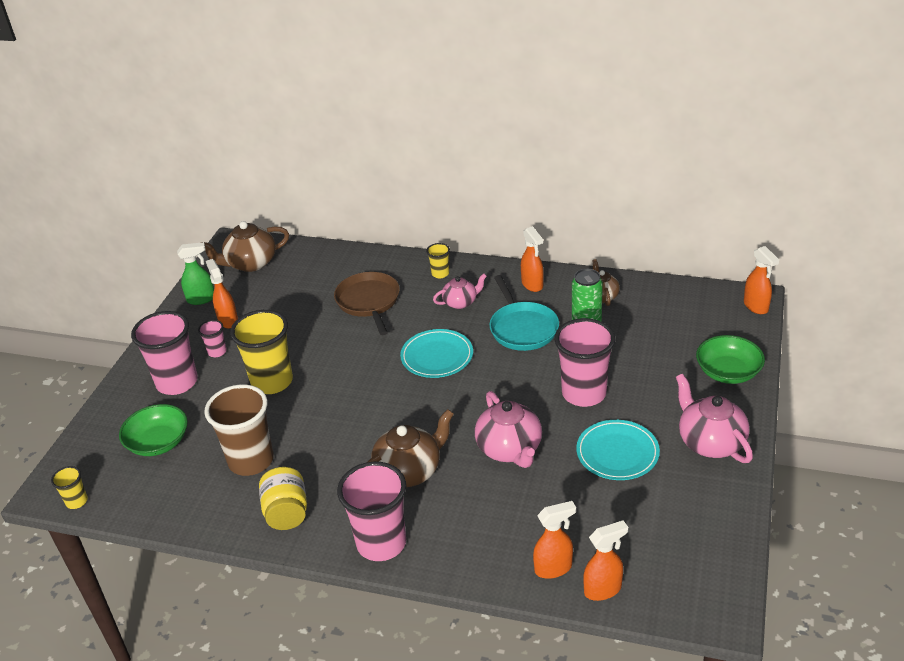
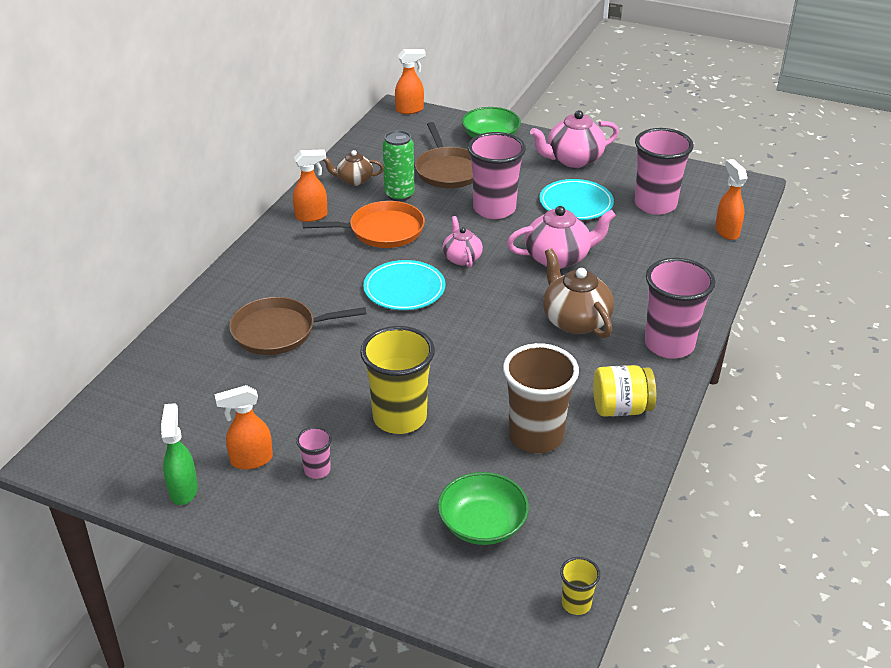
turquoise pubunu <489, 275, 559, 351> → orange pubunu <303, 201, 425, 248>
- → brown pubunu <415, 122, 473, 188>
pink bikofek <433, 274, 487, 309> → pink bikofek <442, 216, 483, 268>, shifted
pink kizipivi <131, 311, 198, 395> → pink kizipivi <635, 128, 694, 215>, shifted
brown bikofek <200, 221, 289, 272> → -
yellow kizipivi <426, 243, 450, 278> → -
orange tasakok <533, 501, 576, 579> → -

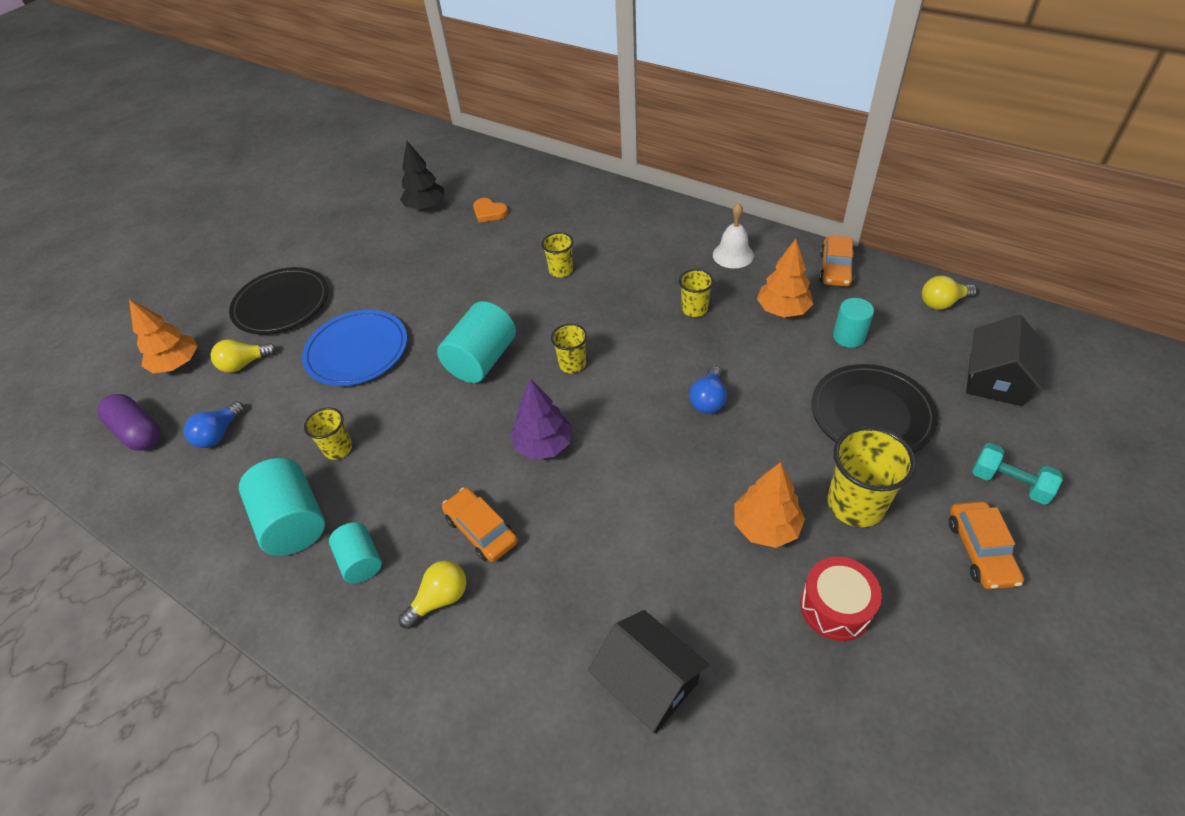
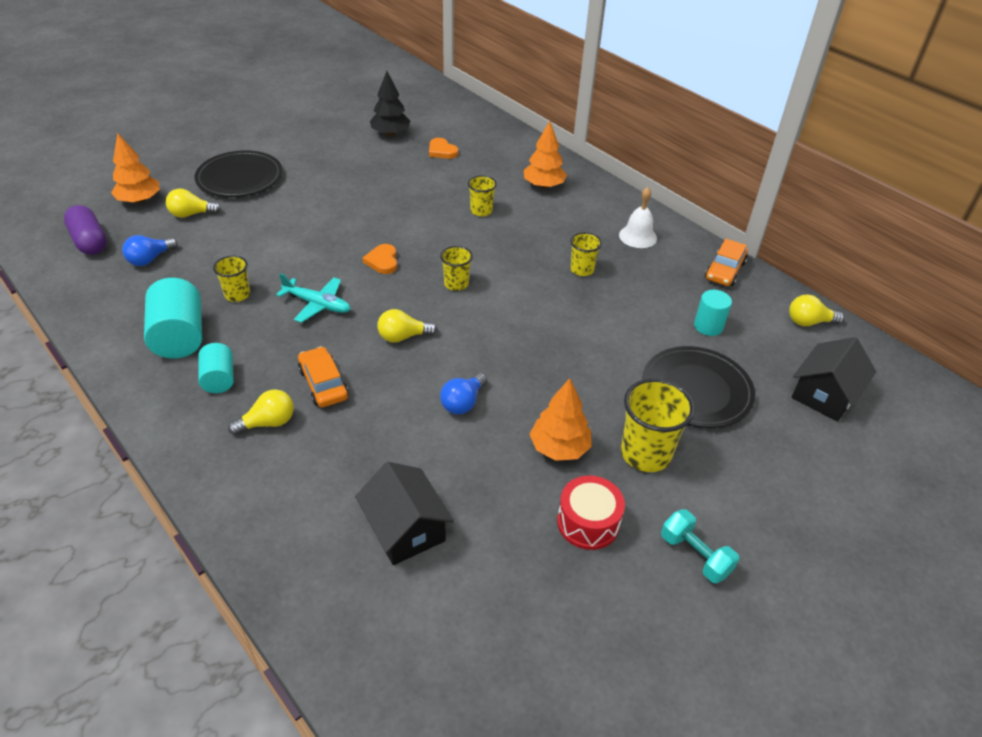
- → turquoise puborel <276, 273, 350, 323>
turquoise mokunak <437, 301, 516, 383> → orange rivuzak <363, 244, 397, 274>
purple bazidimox <510, 378, 572, 459> → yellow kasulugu <377, 309, 437, 343>
blue kasulugu <689, 366, 727, 414> → blue kasulugu <440, 373, 487, 415>, shifted
orange bazidimox <757, 239, 813, 317> → orange bazidimox <524, 121, 567, 189>, shifted
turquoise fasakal <972, 443, 1063, 505> → turquoise fasakal <661, 509, 739, 583>, shifted
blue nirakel <302, 310, 407, 386> → -
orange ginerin <949, 501, 1024, 589> → -

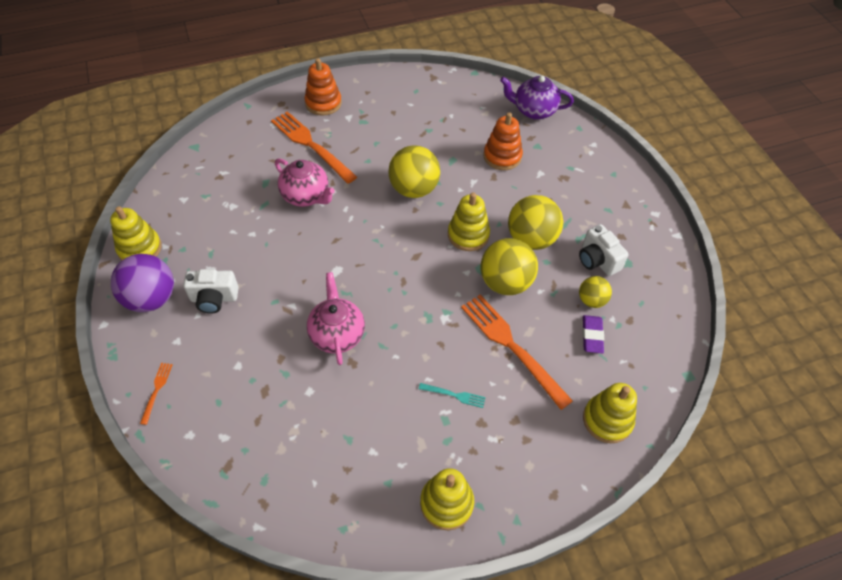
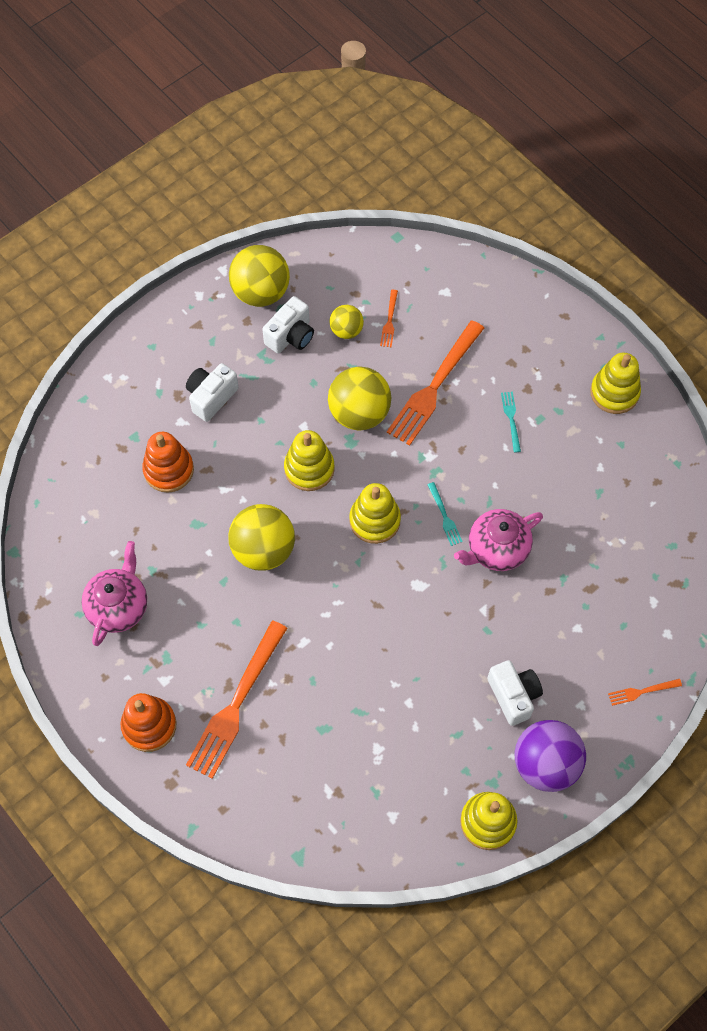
pink bikofek <275, 158, 335, 207> → pink bikofek <82, 541, 147, 646>, shifted
- → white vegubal <186, 363, 239, 422>
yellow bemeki <508, 195, 563, 250> → yellow bemeki <229, 245, 290, 307>, shifted
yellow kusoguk <583, 383, 637, 443> → yellow kusoguk <349, 483, 401, 544>, shifted
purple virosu <582, 315, 604, 353> → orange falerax <380, 290, 398, 347>
- → turquoise falerax <428, 482, 463, 546>
purple bikofek <500, 76, 574, 120> → -

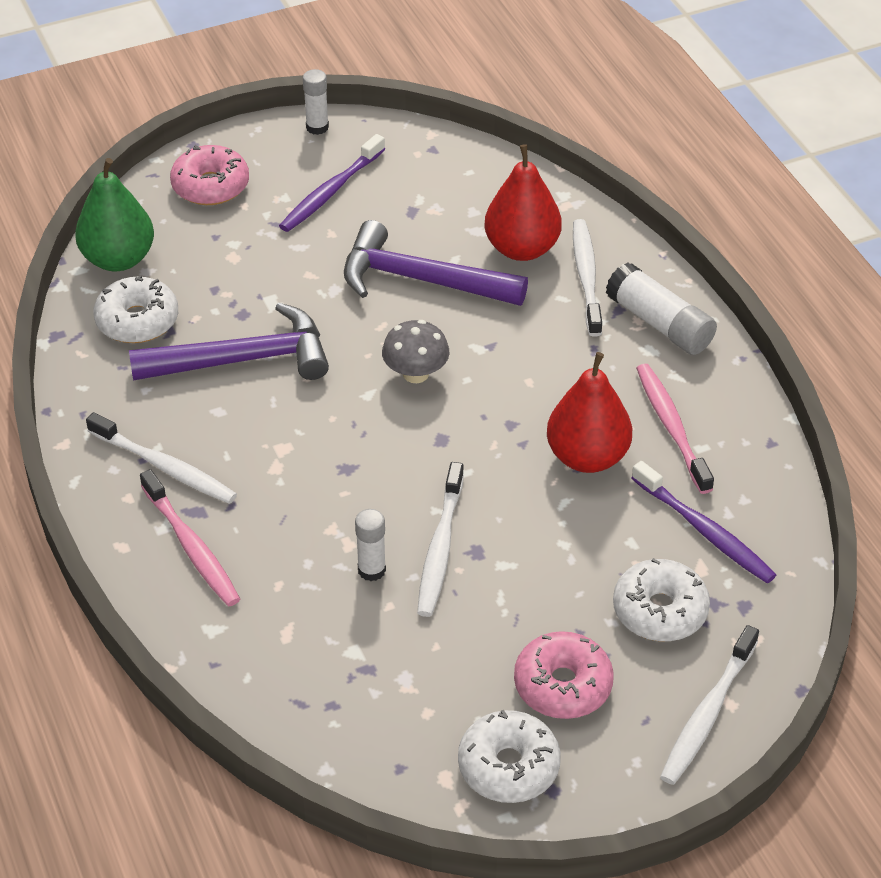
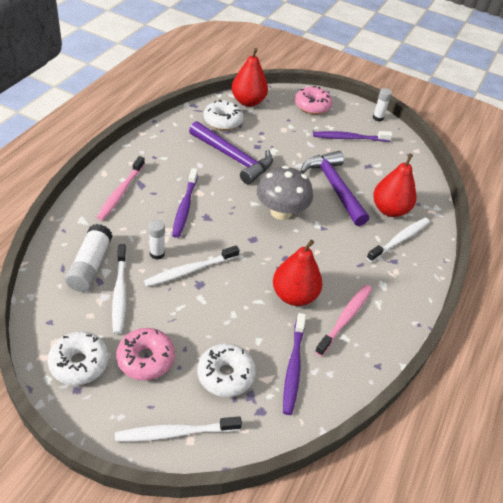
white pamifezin <606, 262, 717, 355> → white pamifezin <65, 224, 112, 292>, shifted
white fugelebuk <86, 412, 237, 504> → white fugelebuk <112, 244, 127, 334>, shifted
- → purple fugelebuk <172, 168, 198, 238>
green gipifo <75, 158, 154, 271> → red gipifo <232, 48, 268, 107>
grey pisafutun <382, 320, 450, 383> → grey pisafutun <257, 166, 313, 220>, x1.57

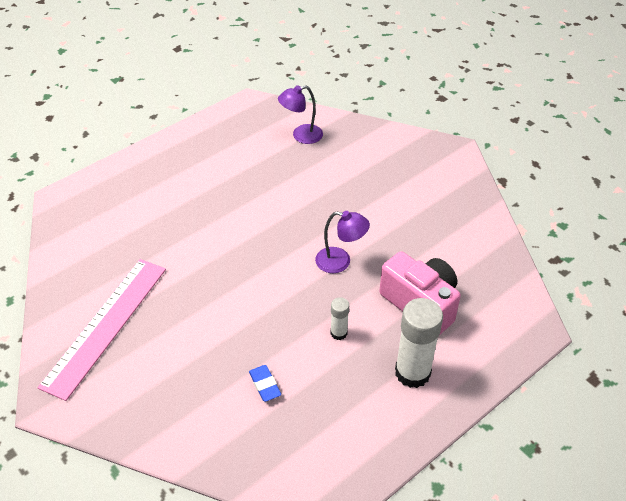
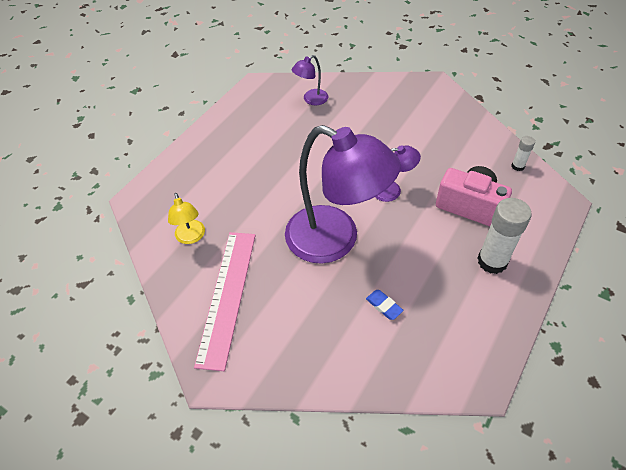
- → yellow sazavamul <168, 193, 205, 244>
- → purple sazavamul <285, 125, 401, 264>
white pamifezin <331, 297, 349, 340> → white pamifezin <512, 136, 535, 171>, shifted

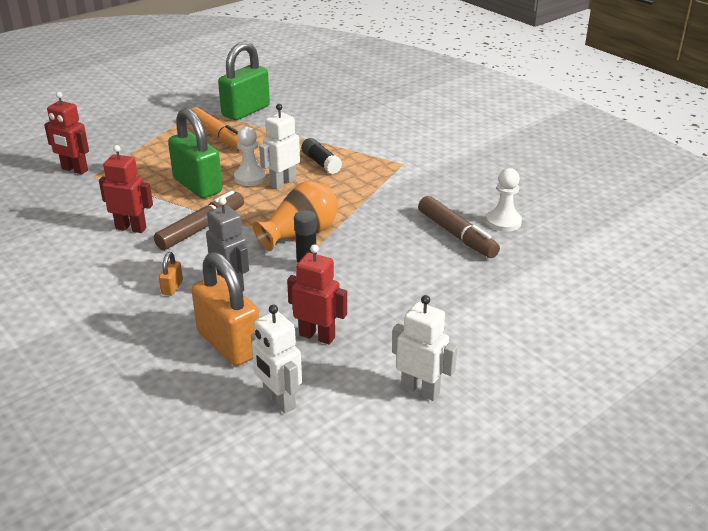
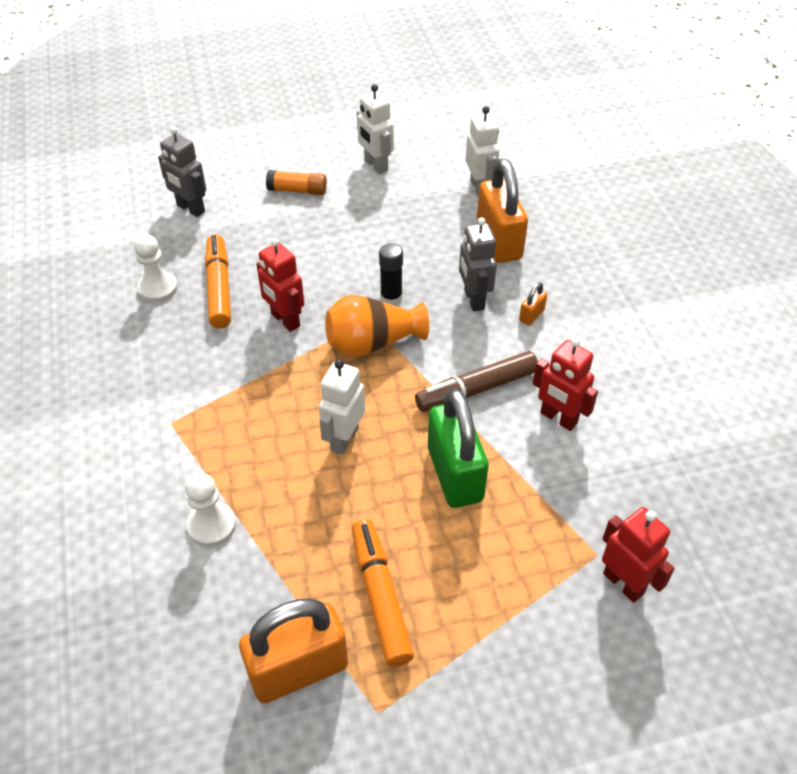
- → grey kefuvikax <158, 127, 206, 217>
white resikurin <234, 127, 266, 186> → white resikurin <185, 473, 236, 547>, shifted
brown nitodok <418, 196, 500, 258> → orange nitodok <205, 235, 231, 328>
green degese <218, 42, 270, 120> → orange degese <239, 598, 348, 703>
red kefuvikax <287, 244, 347, 345> → red kefuvikax <257, 238, 304, 332>, shifted
- → orange pamifezin <266, 170, 327, 195>
white kefuvikax <259, 104, 300, 189> → white kefuvikax <319, 360, 365, 455>, 135 degrees clockwise
black pamifezin <301, 138, 342, 174> → -

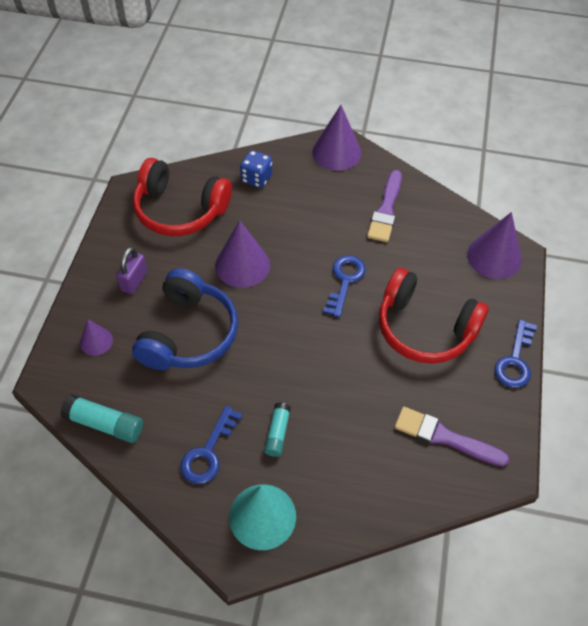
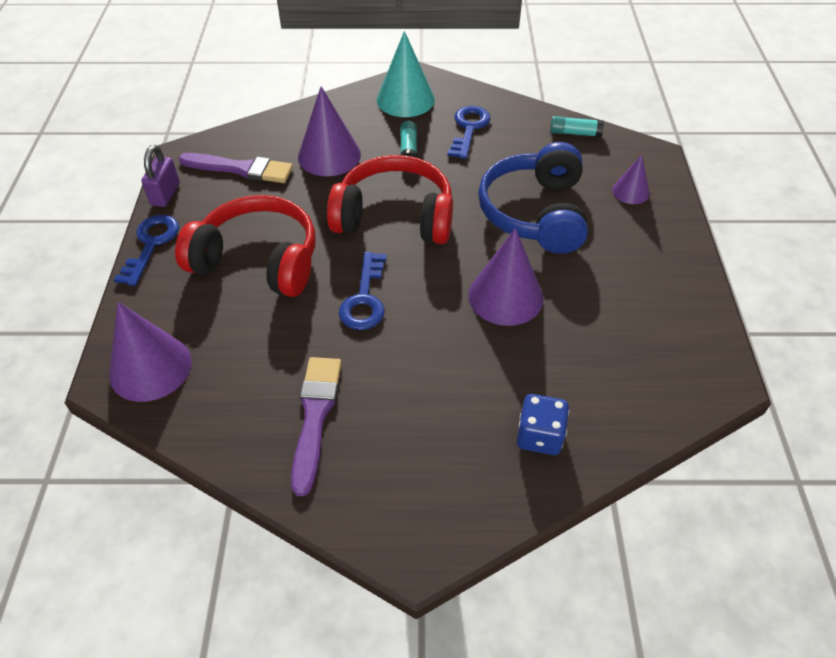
purple degese <116, 247, 148, 294> → purple degese <141, 145, 180, 207>, shifted
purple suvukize <312, 105, 361, 171> → purple suvukize <298, 86, 361, 176>, shifted
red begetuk <133, 158, 232, 236> → red begetuk <327, 155, 453, 244>, shifted
turquoise pamifezin <60, 394, 143, 443> → turquoise pamifezin <550, 116, 604, 137>, x0.67

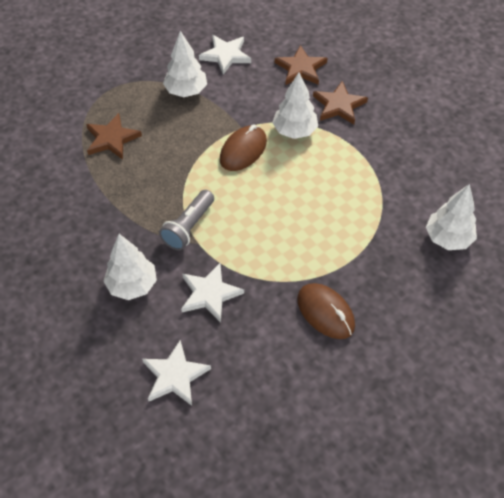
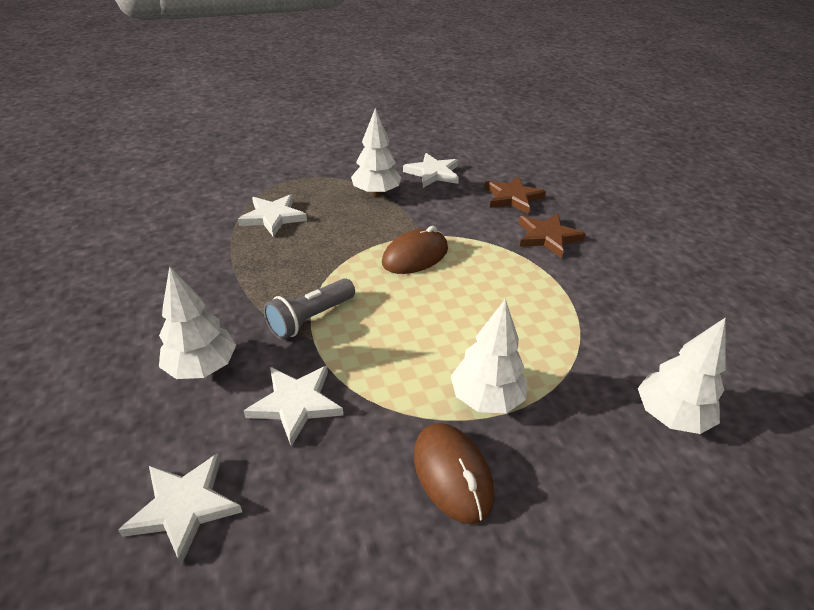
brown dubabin <86, 113, 142, 160> → white dubabin <238, 194, 307, 237>
white bazidimox <272, 72, 318, 139> → white bazidimox <451, 299, 527, 413>, shifted

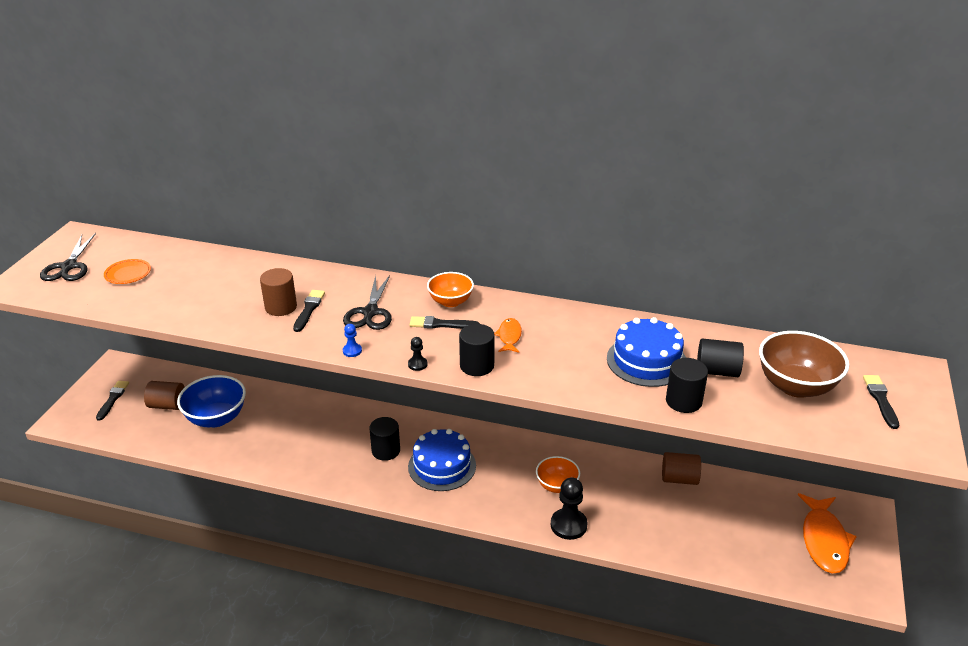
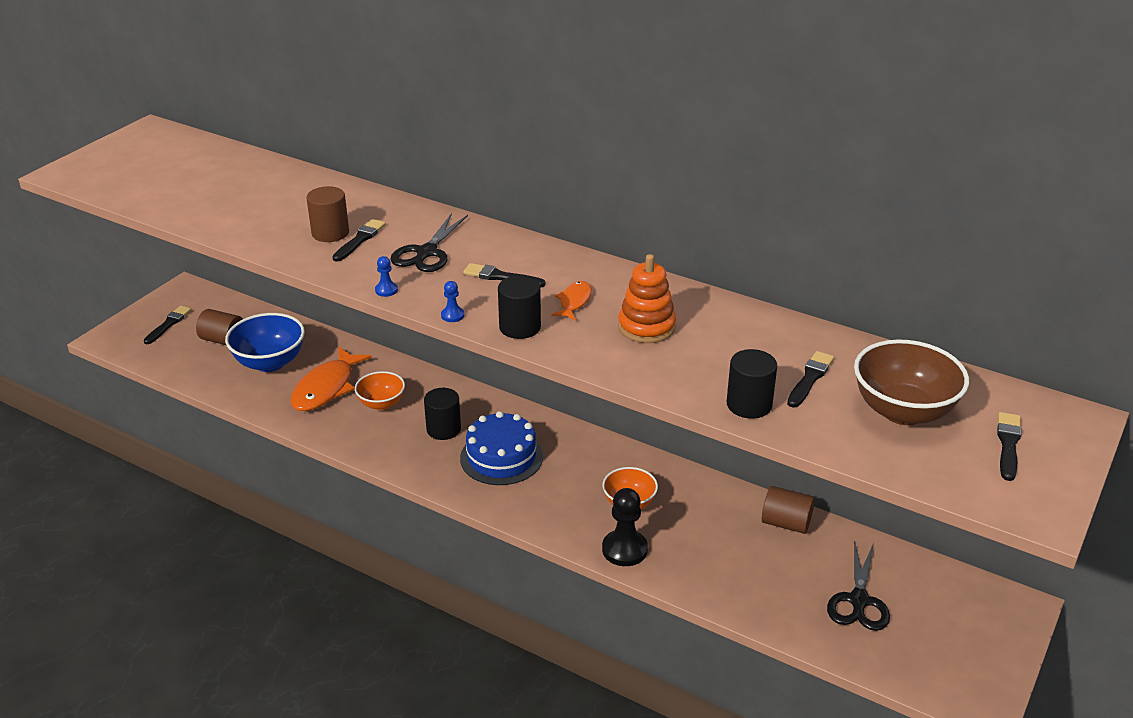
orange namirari <798, 493, 857, 574> → orange namirari <290, 347, 372, 411>, shifted
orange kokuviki <427, 272, 474, 307> → orange kokuviki <355, 371, 405, 410>, shifted
black resikurin <408, 337, 428, 371> → blue resikurin <441, 281, 464, 322>
- → orange kusoguk <618, 254, 676, 343>
black mokunak <697, 338, 744, 377> → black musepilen <787, 351, 834, 408>
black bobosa <40, 233, 96, 281> → black bobosa <827, 540, 890, 631>, shifted
orange nirakel <104, 259, 151, 284> → -
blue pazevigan <607, 317, 686, 387> → -

